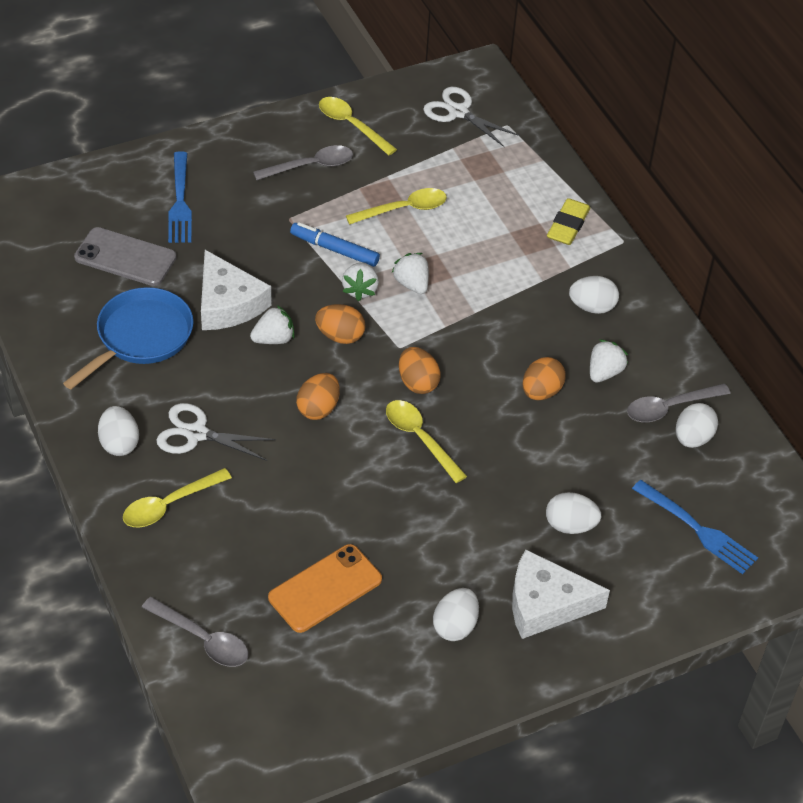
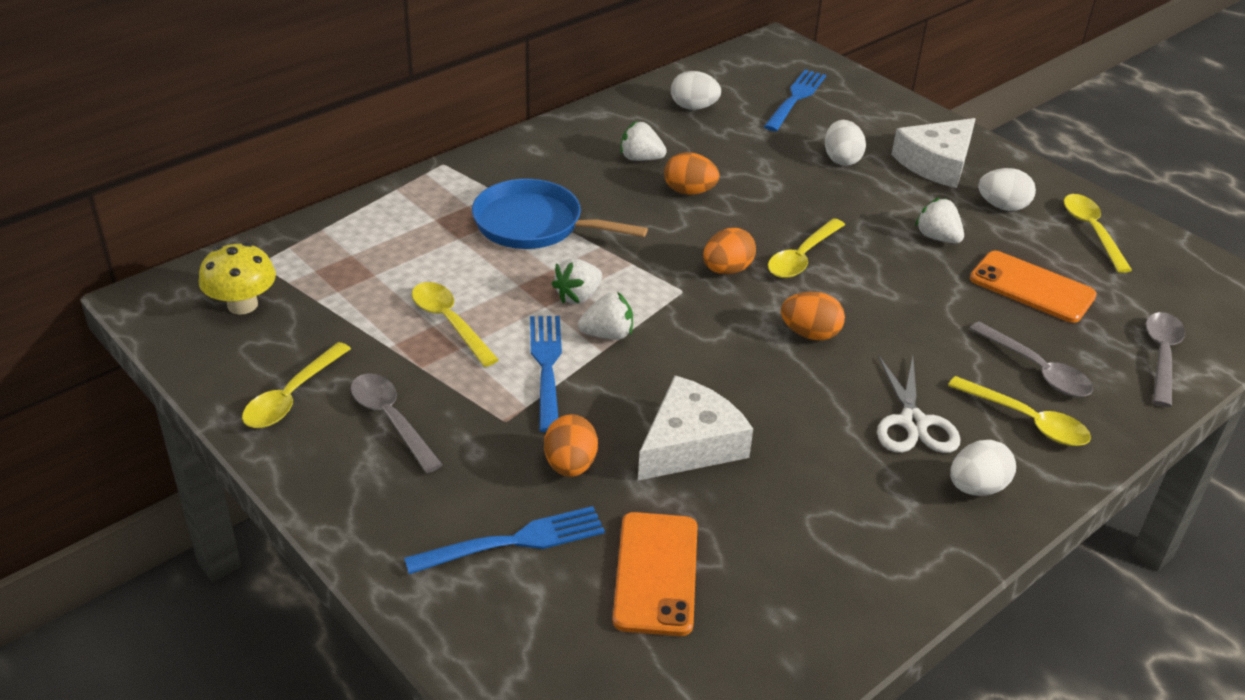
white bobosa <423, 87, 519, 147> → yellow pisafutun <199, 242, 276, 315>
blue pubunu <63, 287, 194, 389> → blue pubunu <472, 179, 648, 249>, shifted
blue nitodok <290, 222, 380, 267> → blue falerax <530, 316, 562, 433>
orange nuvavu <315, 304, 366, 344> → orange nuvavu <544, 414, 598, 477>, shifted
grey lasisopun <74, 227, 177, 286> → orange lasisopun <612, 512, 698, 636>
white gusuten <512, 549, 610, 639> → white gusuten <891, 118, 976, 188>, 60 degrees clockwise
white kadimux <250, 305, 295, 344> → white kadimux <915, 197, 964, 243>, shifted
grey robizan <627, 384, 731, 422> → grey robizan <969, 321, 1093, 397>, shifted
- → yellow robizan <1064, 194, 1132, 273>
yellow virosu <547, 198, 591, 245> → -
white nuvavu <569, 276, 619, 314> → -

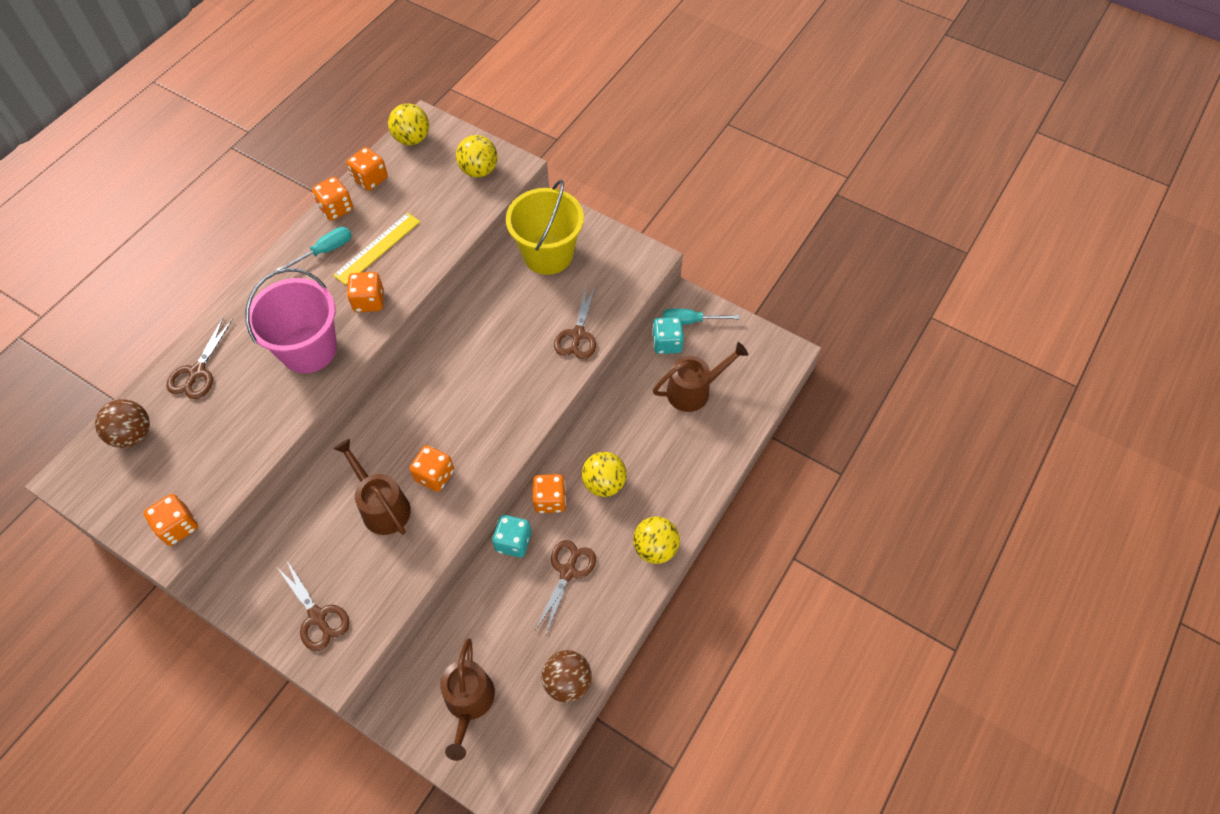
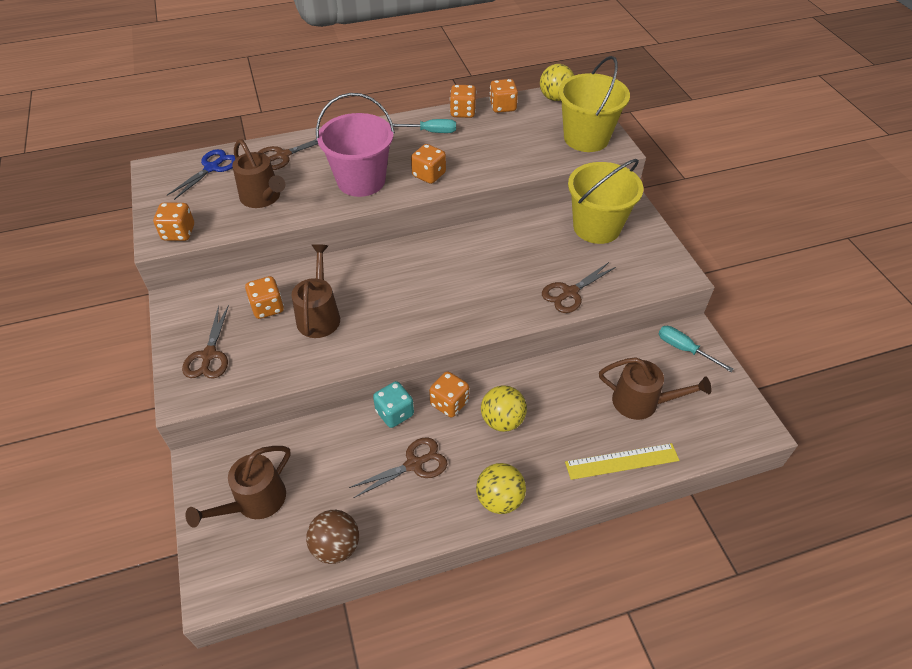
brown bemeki <95, 399, 150, 448> → blue bobosa <167, 149, 235, 200>
- → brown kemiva <232, 139, 285, 208>
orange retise <410, 445, 454, 492> → orange retise <245, 276, 284, 319>, shifted
yellow bemeki <456, 135, 498, 178> → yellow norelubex <558, 56, 630, 152>
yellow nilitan <333, 213, 420, 285> → yellow nilitan <565, 443, 679, 480>, shifted
turquoise retise <652, 317, 684, 354> → -

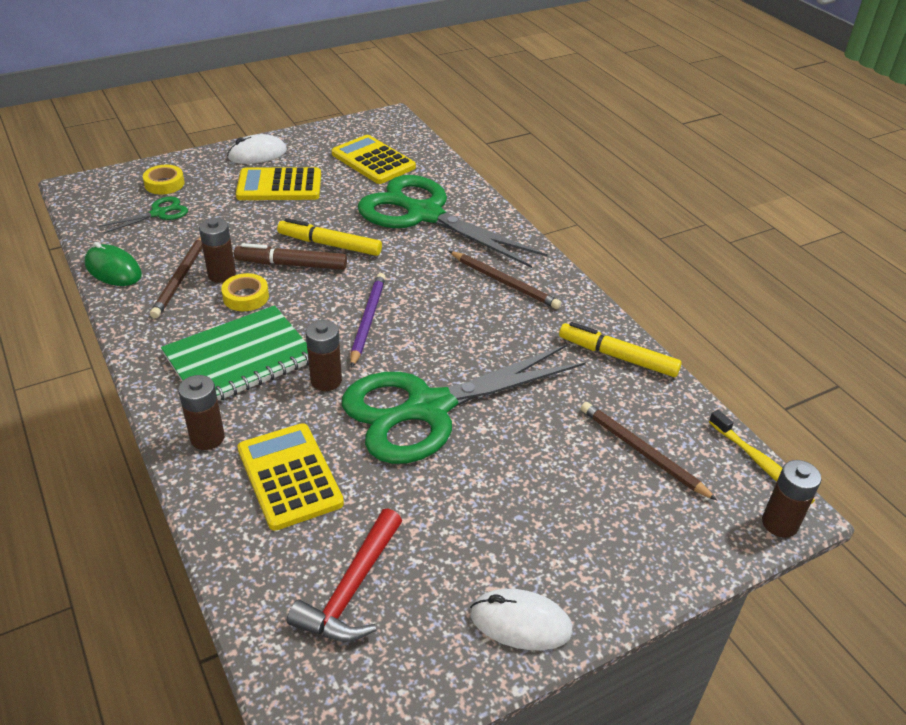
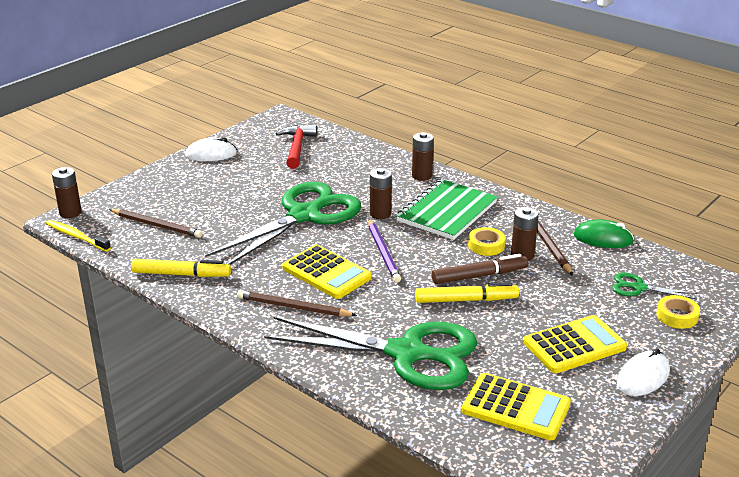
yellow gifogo <238, 423, 344, 531> → yellow gifogo <282, 244, 372, 299>, shifted
green bobosa <99, 197, 188, 233> → green bobosa <612, 272, 697, 299>, 75 degrees clockwise

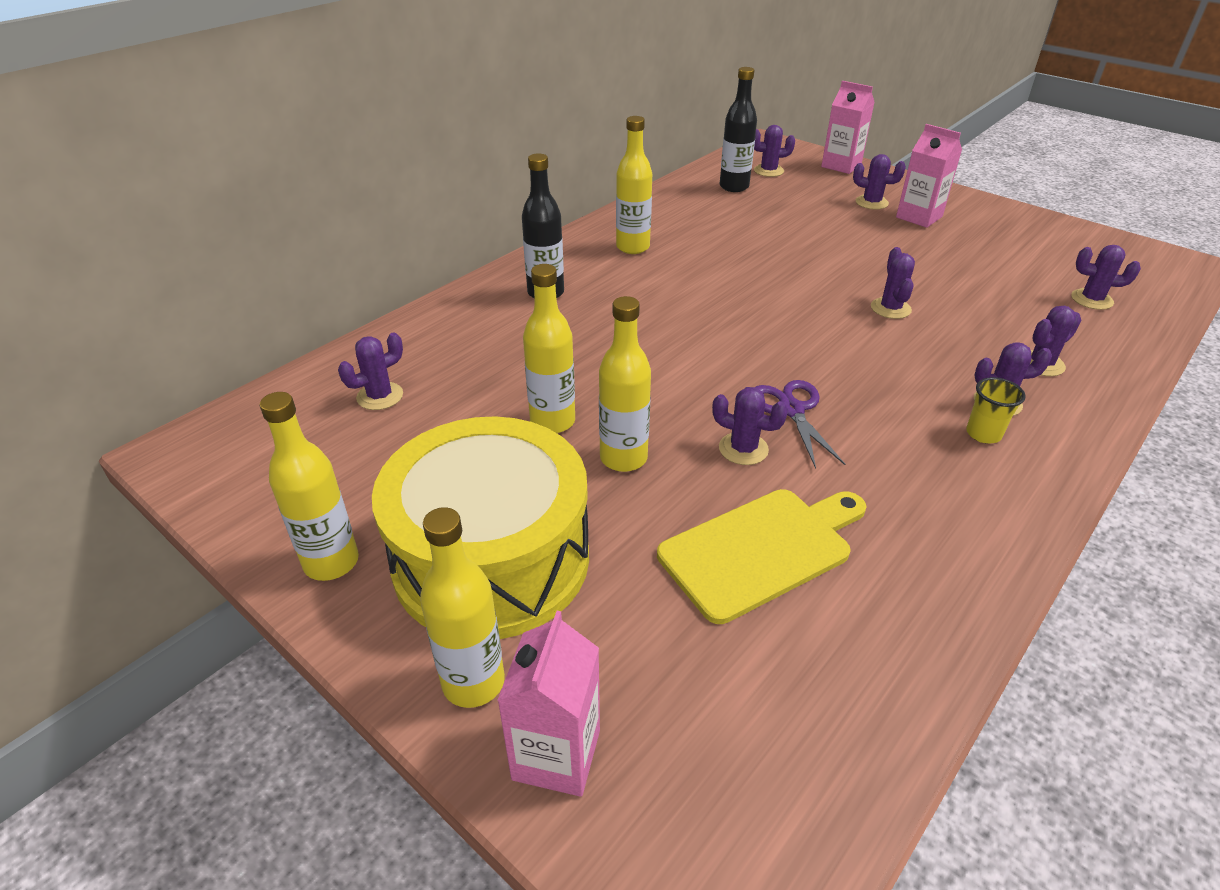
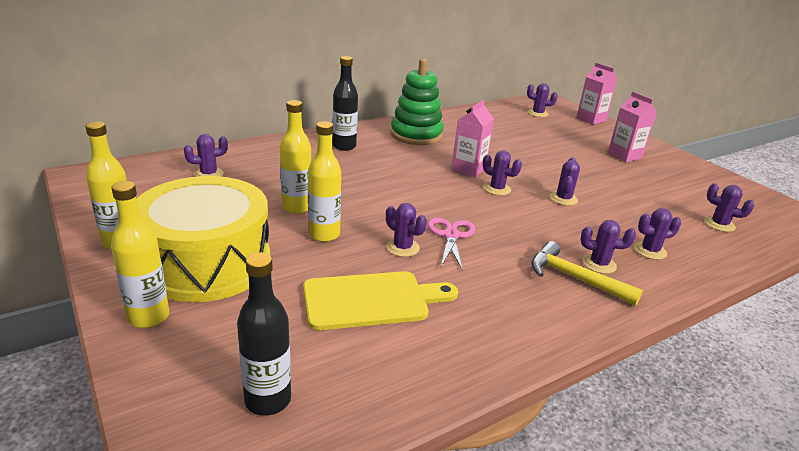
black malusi <720, 67, 757, 192> → black malusi <237, 252, 291, 416>, shifted
yellow malusi <616, 116, 652, 254> → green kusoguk <391, 58, 444, 145>
purple bobosa <756, 380, 846, 469> → pink bobosa <428, 218, 475, 271>
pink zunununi <497, 611, 600, 797> → pink zunununi <451, 100, 494, 177>, shifted
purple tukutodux <853, 154, 906, 210> → purple tukutodux <483, 150, 522, 195>, shifted
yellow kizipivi <966, 377, 1025, 444> → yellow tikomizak <532, 241, 643, 306>

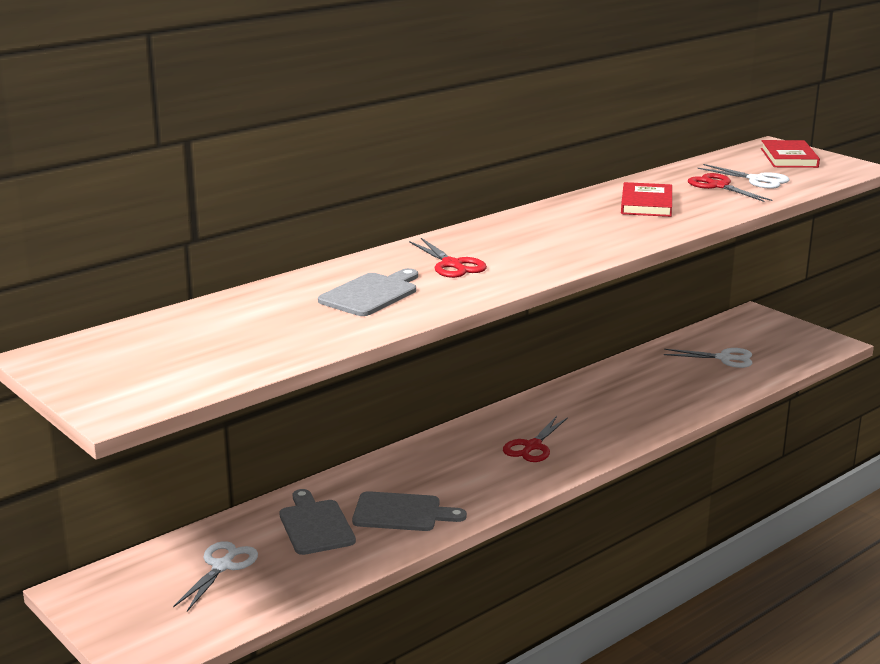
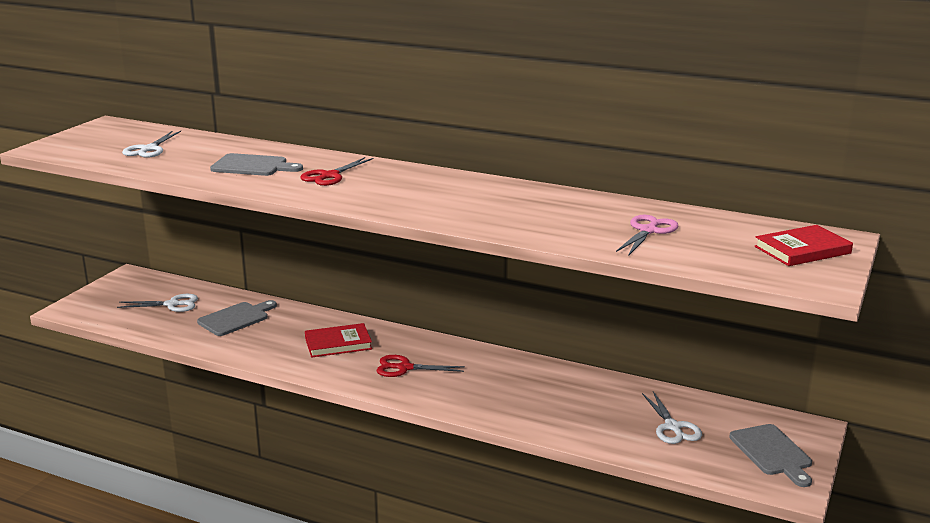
white bobosa <698, 164, 790, 189> → white bobosa <122, 131, 181, 158>, shifted
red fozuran <621, 182, 672, 217> → red fozuran <305, 323, 372, 358>, shifted
red bobosa <688, 173, 773, 202> → pink bobosa <616, 215, 678, 256>
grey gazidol <352, 491, 467, 531> → grey gazidol <729, 424, 812, 487>, shifted

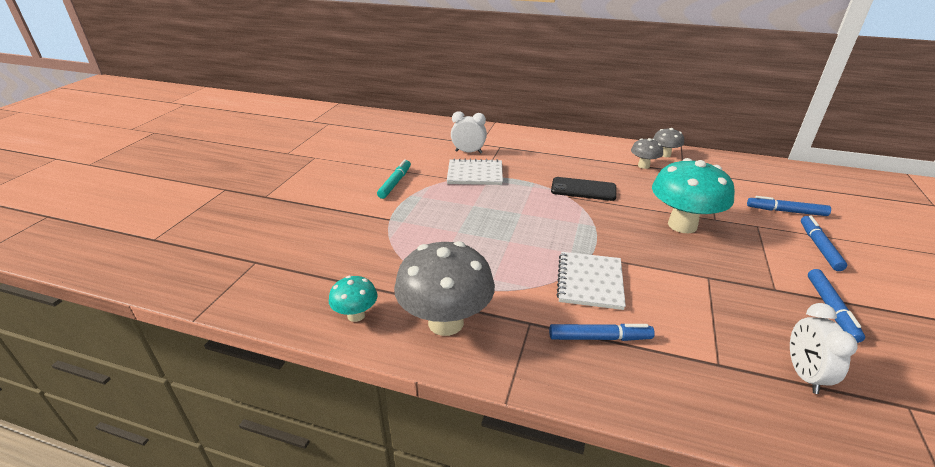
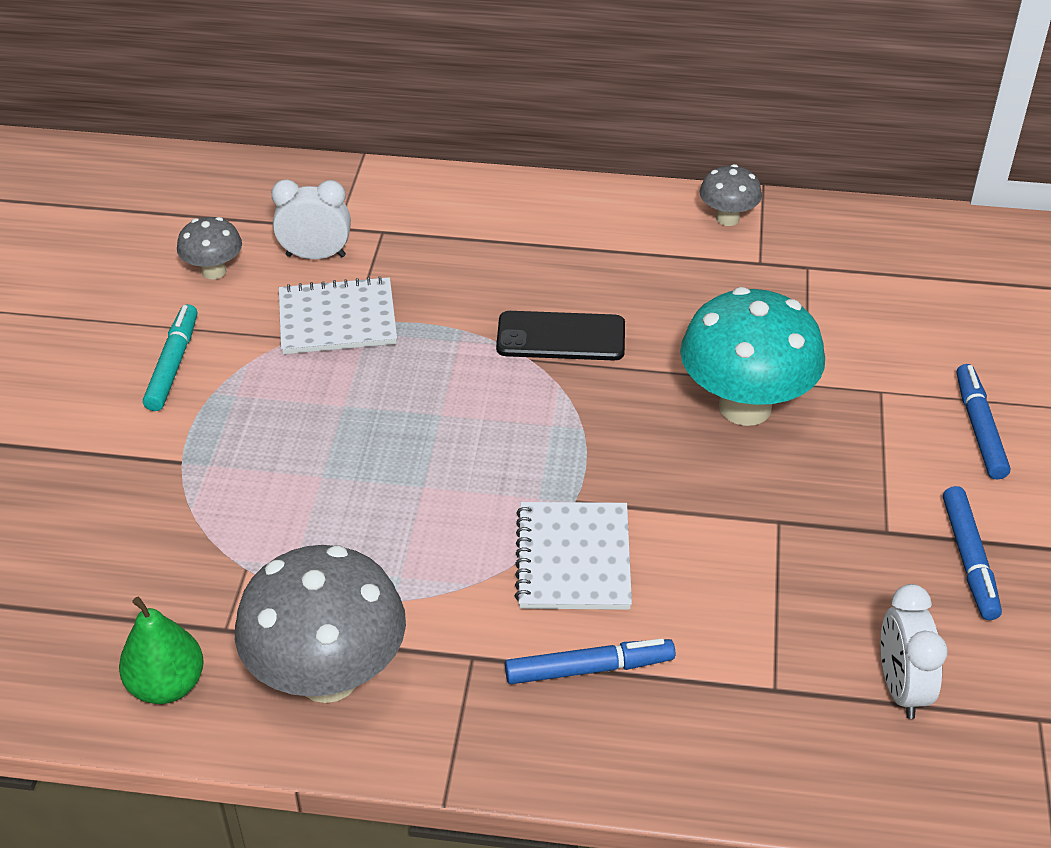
turquoise pisafutun <329, 276, 377, 322> → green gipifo <119, 597, 204, 704>
grey pisafutun <631, 138, 663, 169> → grey pisafutun <177, 217, 242, 279>, shifted
blue nitodok <747, 196, 831, 216> → -

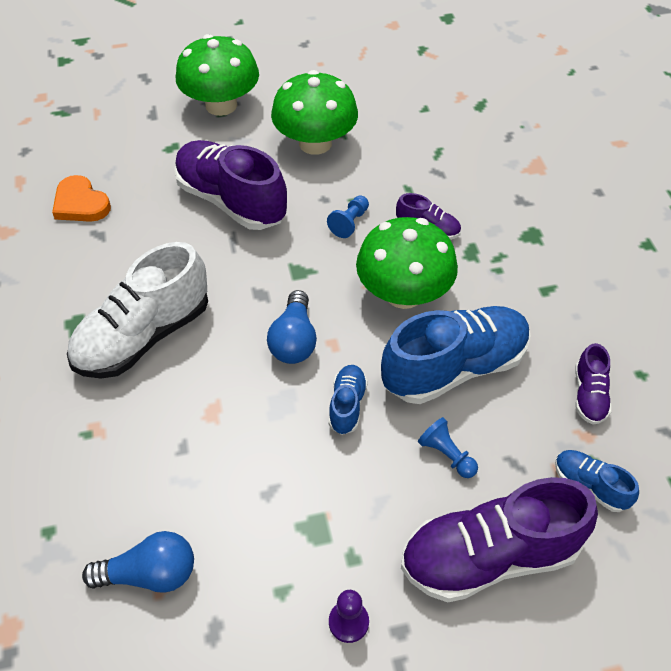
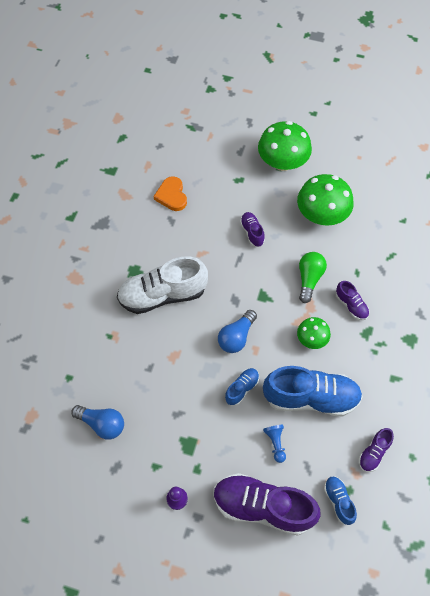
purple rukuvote <174, 140, 287, 230> → purple rukuvote <240, 212, 265, 247>, x0.47
green pisafutun <356, 217, 458, 309> → green pisafutun <297, 317, 331, 349>, x0.55
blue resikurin <327, 195, 369, 238> → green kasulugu <299, 252, 327, 303>

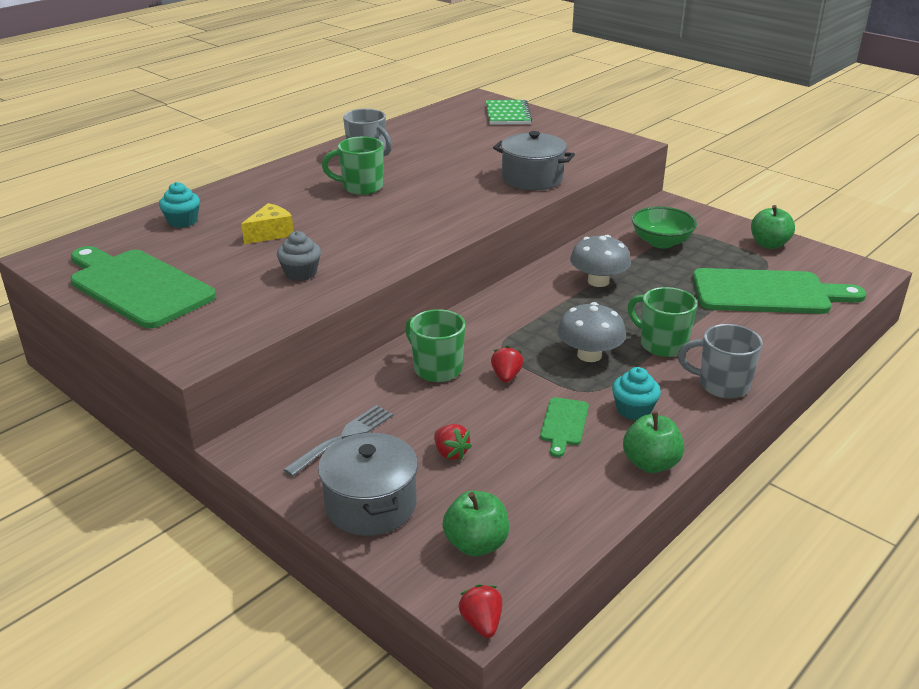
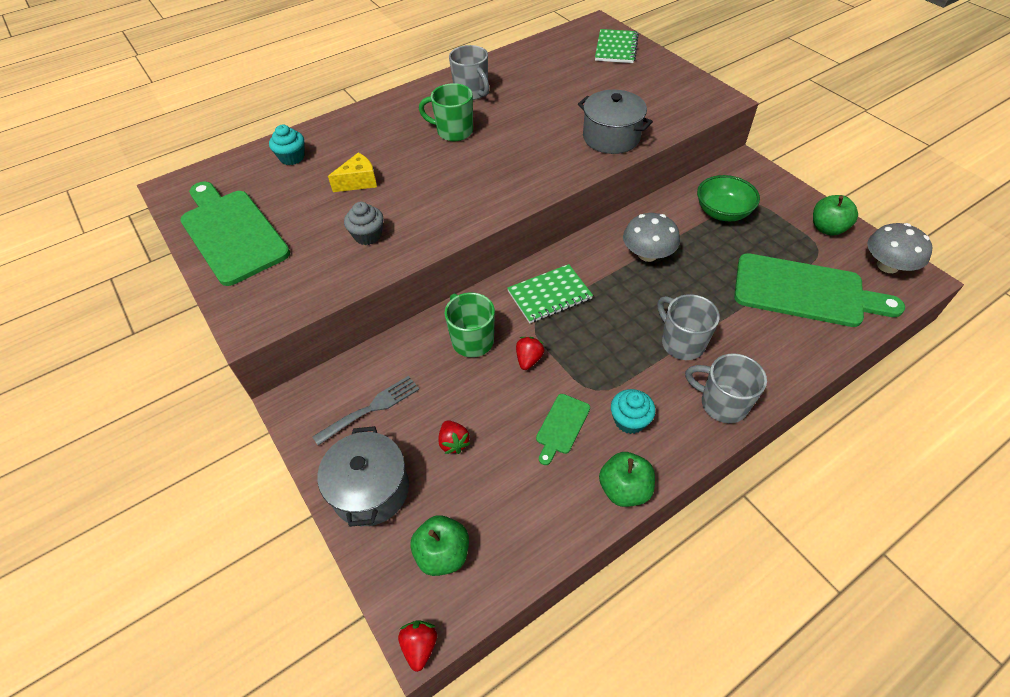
- → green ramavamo <507, 264, 593, 323>
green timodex <628, 287, 697, 357> → grey timodex <657, 294, 720, 360>
grey pisafutun <557, 302, 626, 362> → grey pisafutun <867, 223, 933, 273>, shifted

